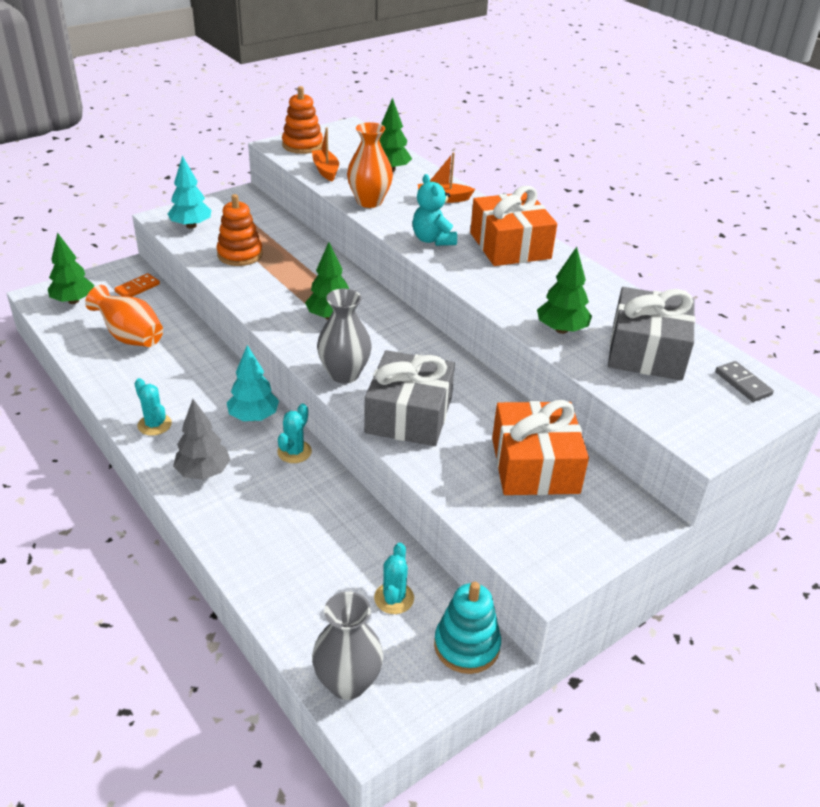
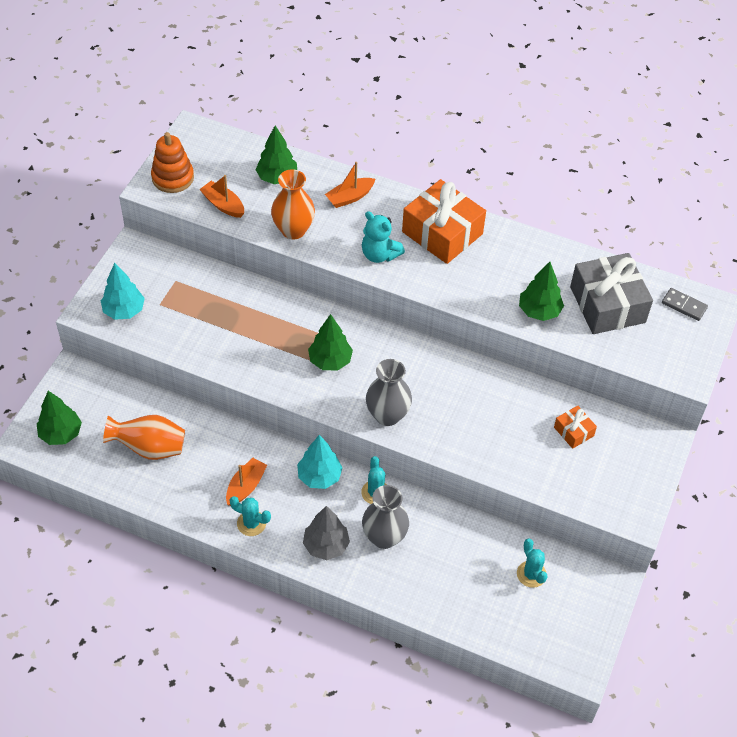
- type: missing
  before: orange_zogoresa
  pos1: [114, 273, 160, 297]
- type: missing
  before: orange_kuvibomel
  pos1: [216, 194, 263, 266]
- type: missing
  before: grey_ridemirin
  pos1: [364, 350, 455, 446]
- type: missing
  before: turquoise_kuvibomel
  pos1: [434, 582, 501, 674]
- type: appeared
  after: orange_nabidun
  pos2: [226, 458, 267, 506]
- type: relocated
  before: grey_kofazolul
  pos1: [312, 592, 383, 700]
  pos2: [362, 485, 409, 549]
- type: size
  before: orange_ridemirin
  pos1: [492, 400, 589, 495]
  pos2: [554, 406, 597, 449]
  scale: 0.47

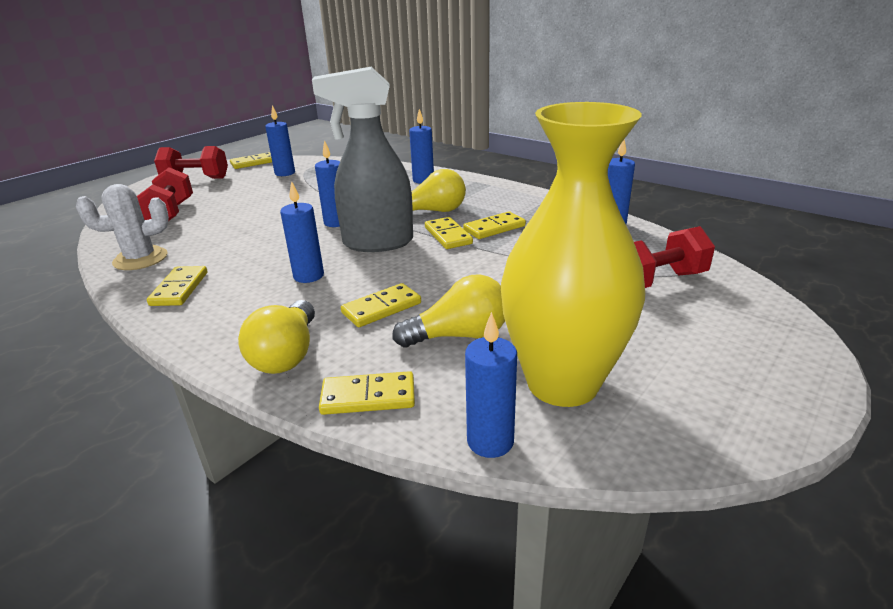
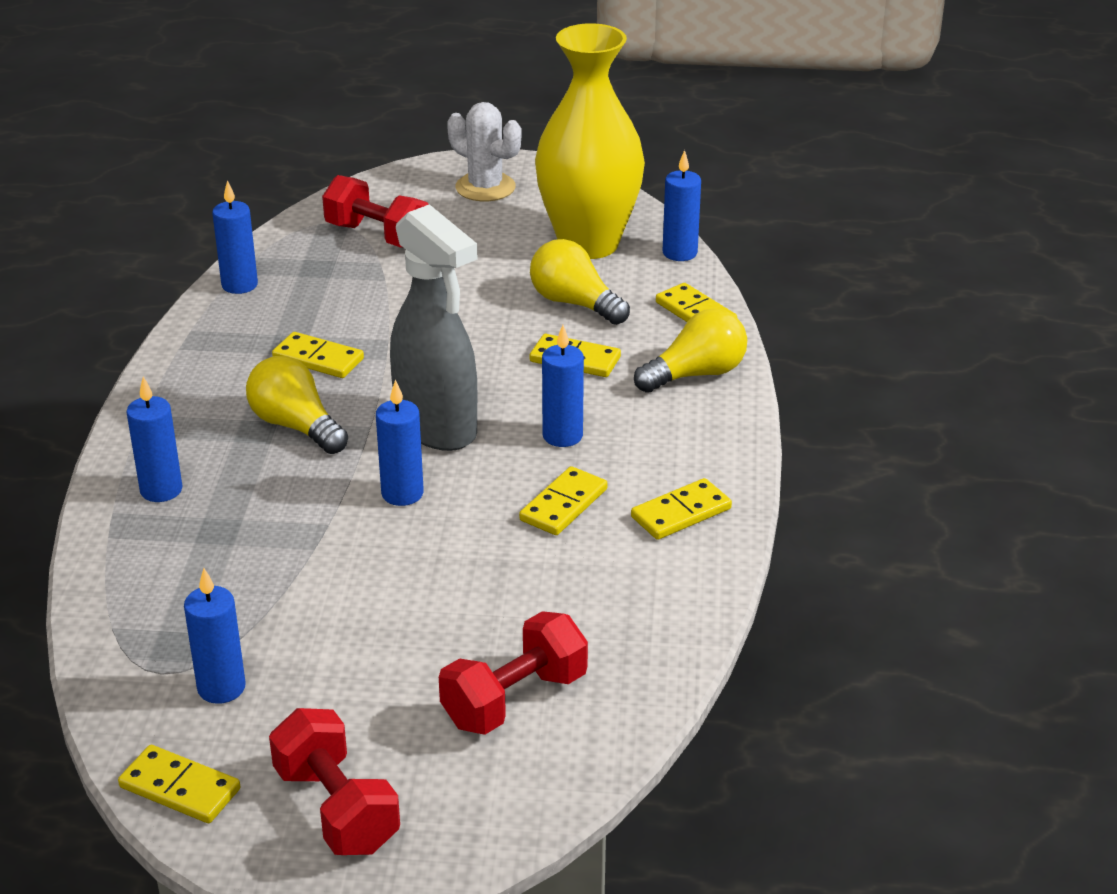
- type: relocated
  before: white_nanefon
  pos1: [76, 184, 169, 270]
  pos2: [447, 102, 521, 201]
- type: relocated
  before: yellow_zogoresa
  pos1: [425, 217, 473, 249]
  pos2: [519, 466, 607, 535]

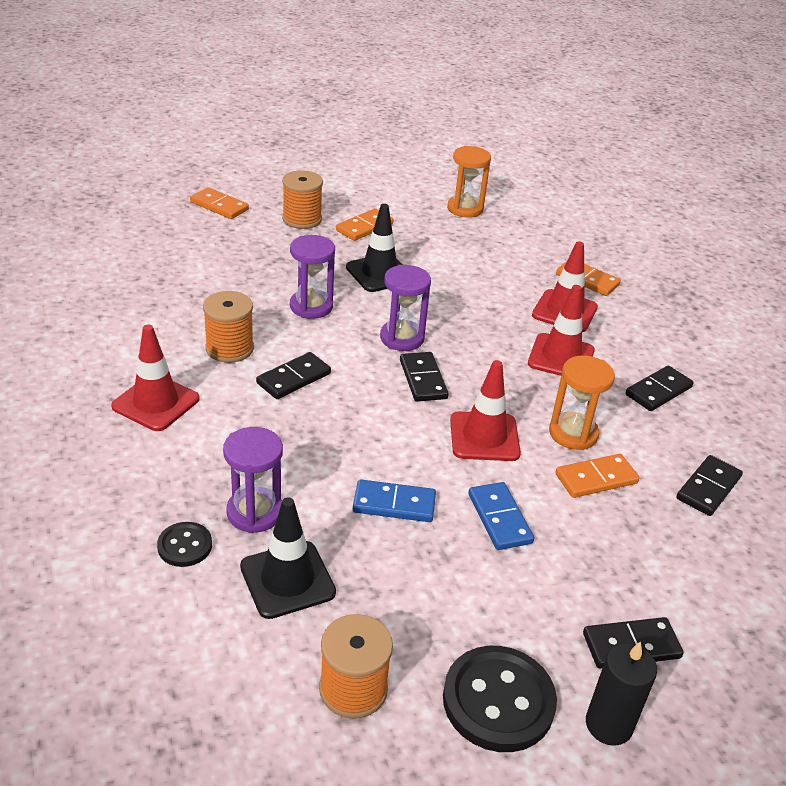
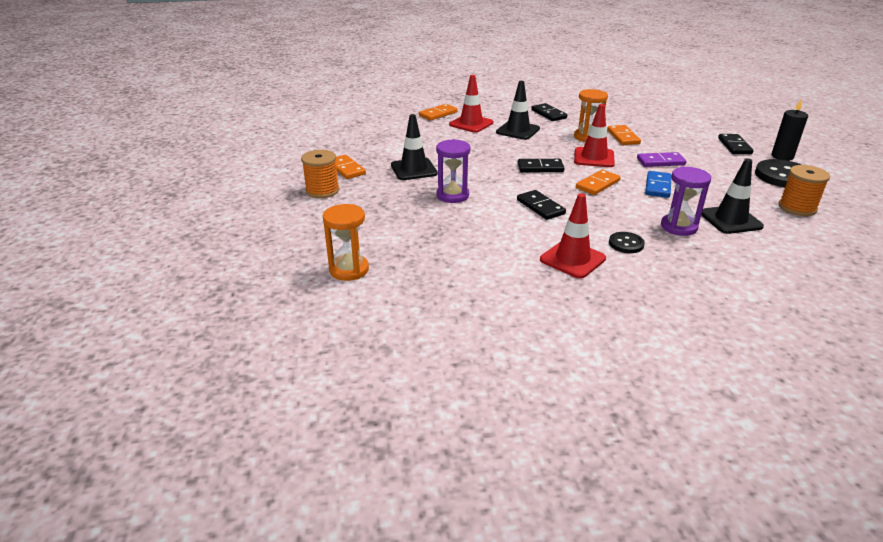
- type: missing
  before: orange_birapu
  pos1: [203, 291, 254, 363]
- type: missing
  before: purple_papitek
  pos1: [380, 265, 431, 351]
- type: missing
  before: black_zogoresa
  pos1: [676, 455, 743, 516]
- type: relocated
  before: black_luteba
  pos1: [157, 522, 212, 567]
  pos2: [609, 232, 645, 253]
- type: relocated
  before: orange_zogoresa
  pos1: [190, 187, 249, 219]
  pos2: [576, 170, 621, 195]
- type: relocated
  before: orange_papitek
  pos1: [447, 146, 491, 218]
  pos2: [323, 204, 369, 281]
- type: colour
  before: blue_zogoresa
  after: purple_zogoresa
  pos1: [469, 482, 534, 550]
  pos2: [637, 152, 687, 167]
- type: colour
  before: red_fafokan
  after: black_fafokan
  pos1: [528, 285, 595, 376]
  pos2: [496, 81, 540, 140]

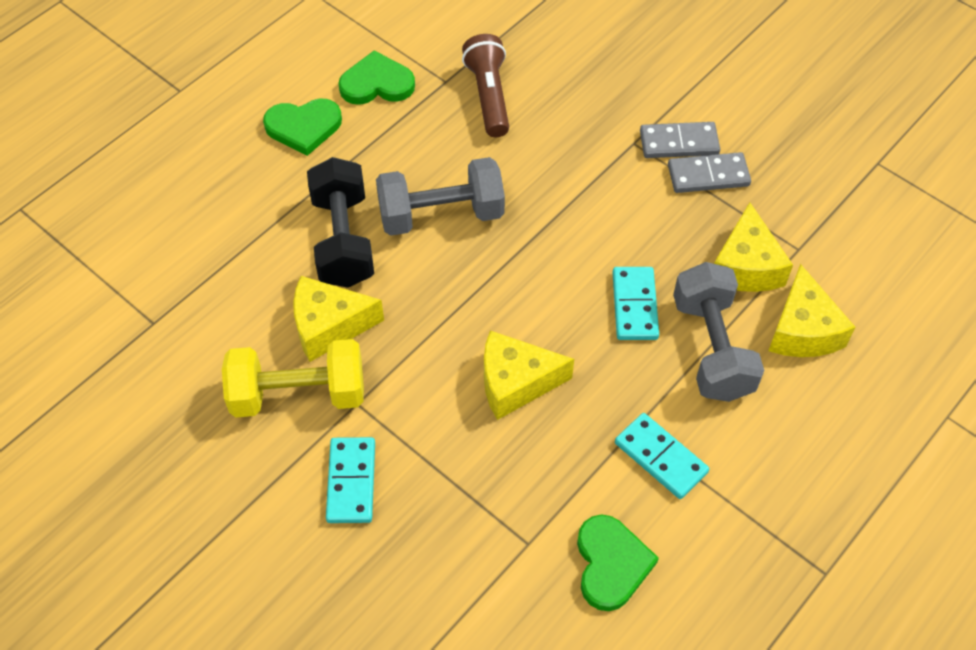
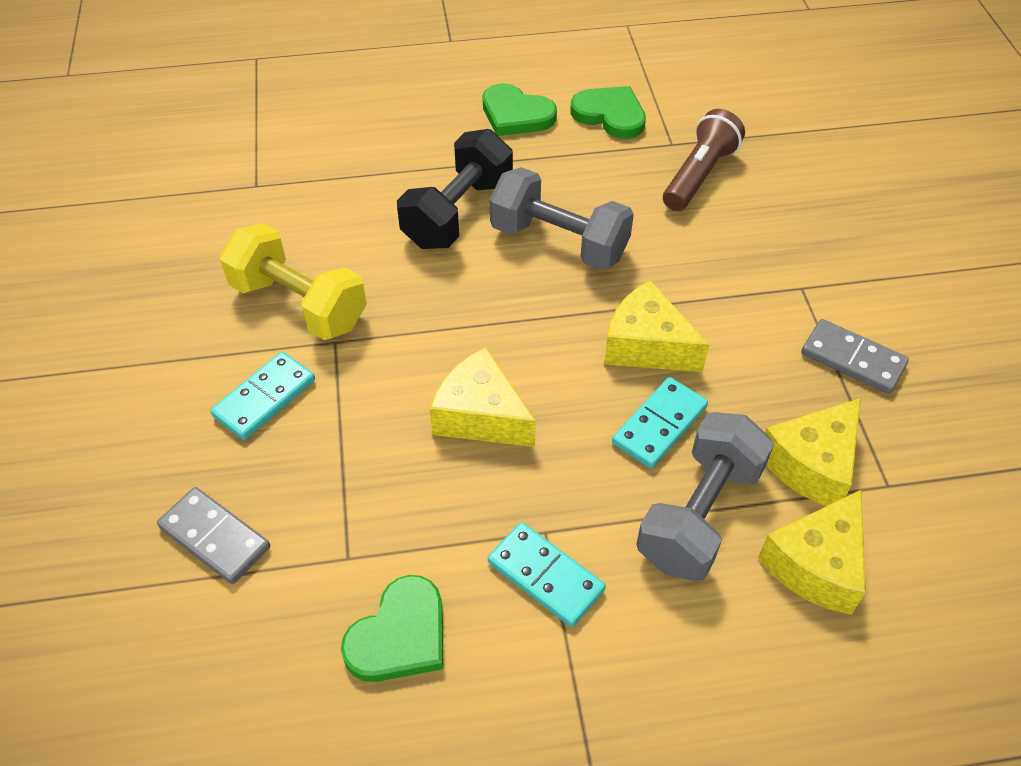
- type: relocated
  before: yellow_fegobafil
  pos1: [293, 276, 384, 362]
  pos2: [604, 280, 709, 372]
- type: relocated
  before: grey_zogoresa
  pos1: [640, 122, 720, 158]
  pos2: [157, 487, 270, 584]
- type: spun
  before: turquoise_zogoresa
  pos1: [615, 413, 709, 499]
  pos2: [488, 522, 606, 627]
  turn: -45

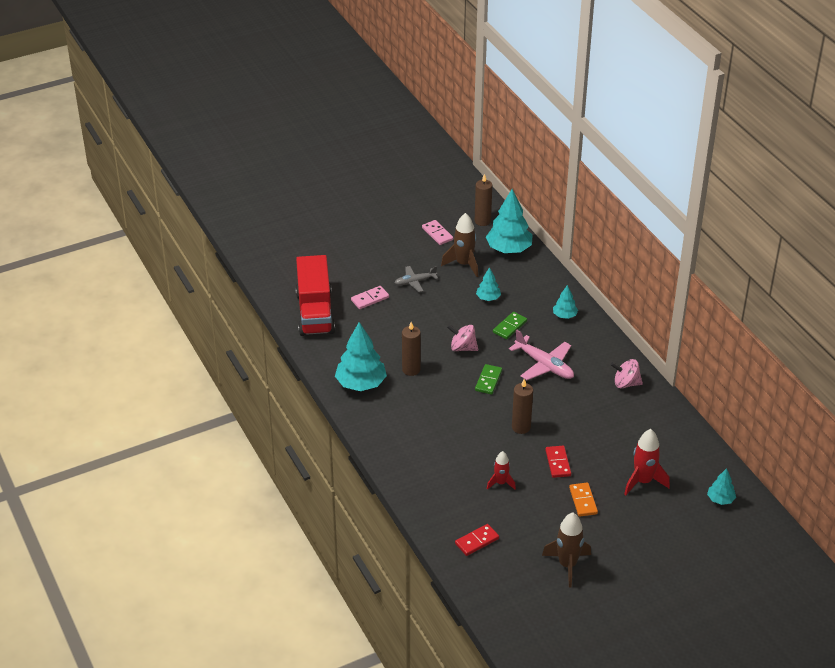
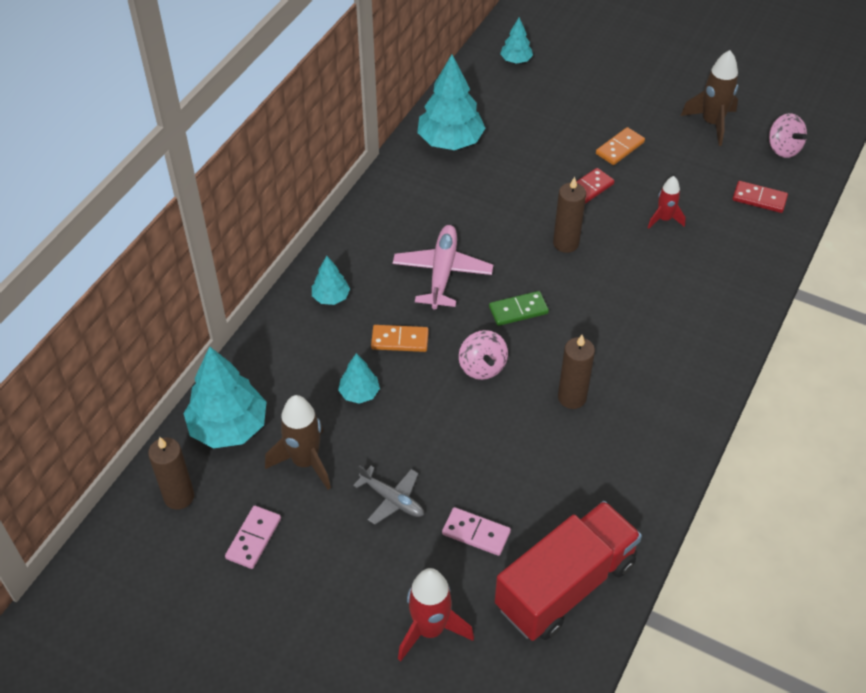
- type: relocated
  before: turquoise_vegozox
  pos1: [335, 322, 387, 391]
  pos2: [417, 54, 485, 150]
- type: relocated
  before: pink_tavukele
  pos1: [611, 359, 643, 388]
  pos2: [769, 113, 807, 158]
- type: relocated
  before: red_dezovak
  pos1: [624, 429, 670, 495]
  pos2: [398, 568, 474, 662]
- type: colour
  before: green_zogoresa
  after: orange_zogoresa
  pos1: [493, 312, 527, 340]
  pos2: [371, 325, 429, 352]

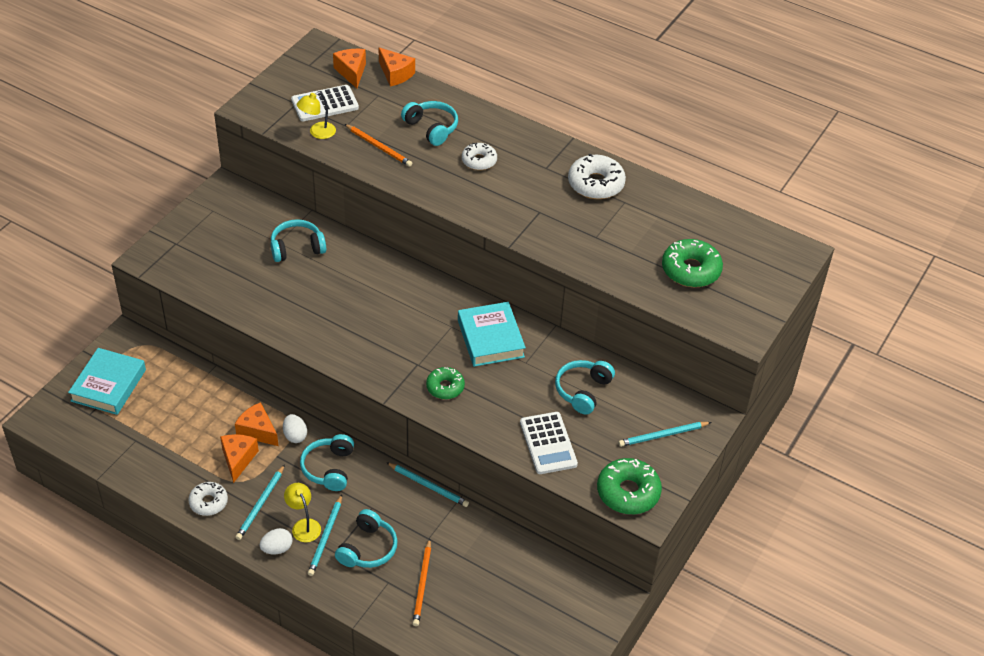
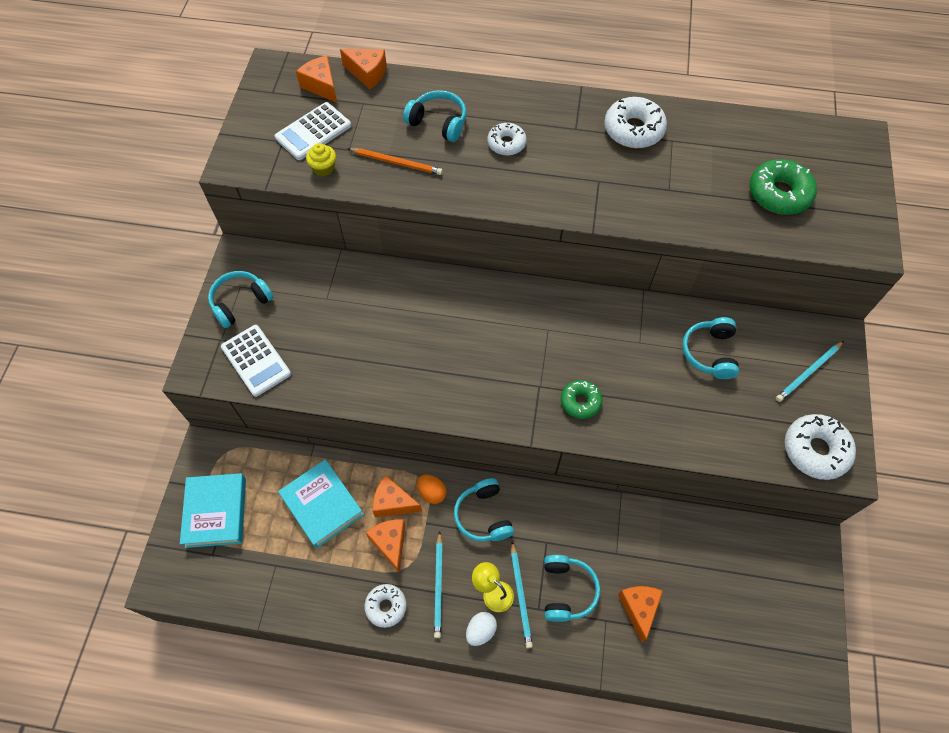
- type: missing
  before: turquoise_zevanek
  pos1: [386, 462, 469, 507]
- type: relocated
  before: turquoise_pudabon
  pos1: [271, 219, 326, 262]
  pos2: [208, 271, 274, 328]
- type: relocated
  before: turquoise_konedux
  pos1: [458, 302, 526, 367]
  pos2: [278, 459, 364, 548]
- type: relocated
  before: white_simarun
  pos1: [520, 412, 578, 474]
  pos2: [221, 325, 291, 397]
- type: exchanged
  before: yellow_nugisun
  after: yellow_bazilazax
  pos1: [297, 92, 336, 139]
  pos2: [306, 143, 336, 176]
- type: exchanged
  before: orange_zevanek
  after: orange_fegobafil
  pos1: [412, 538, 431, 626]
  pos2: [618, 586, 663, 642]
- type: colour
  before: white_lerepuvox
  after: orange_lerepuvox
  pos1: [283, 414, 307, 443]
  pos2: [417, 475, 446, 504]
- type: colour
  before: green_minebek
  after: white_minebek
  pos1: [597, 458, 662, 514]
  pos2: [785, 414, 856, 480]

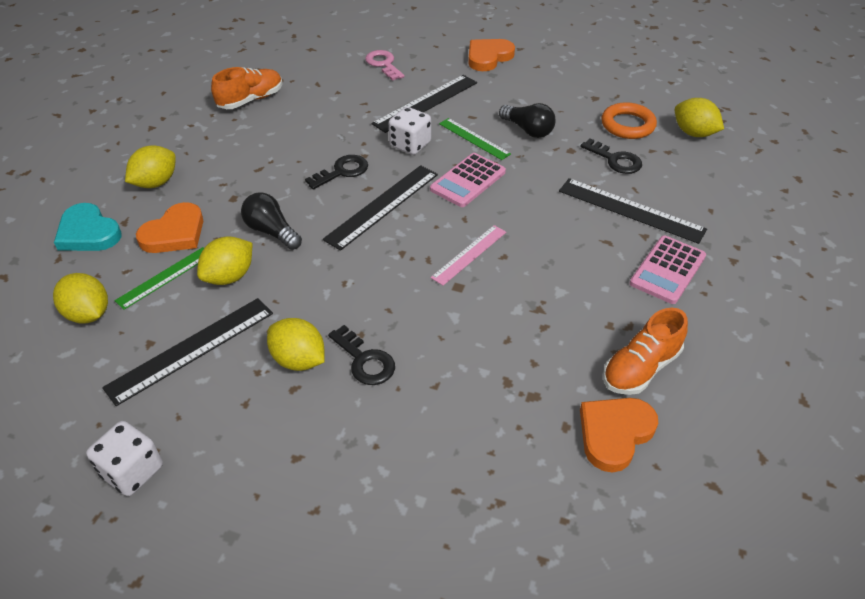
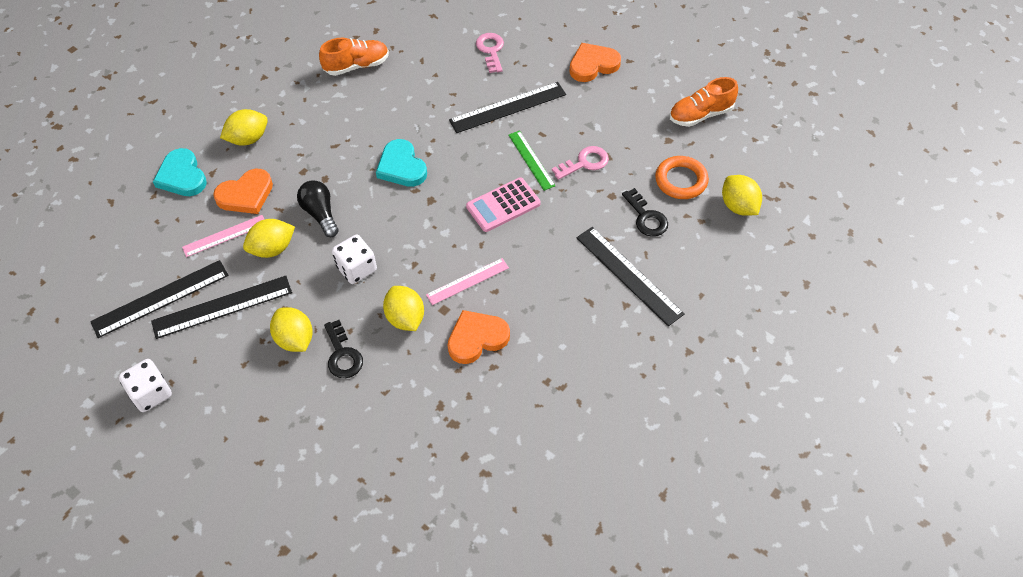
- type: missing
  before: pink_simarun
  pos1: [630, 236, 706, 304]
- type: relocated
  before: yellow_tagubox
  pos1: [53, 273, 108, 324]
  pos2: [383, 286, 424, 331]
- type: relocated
  before: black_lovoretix
  pos1: [323, 165, 438, 251]
  pos2: [90, 260, 229, 338]
- type: relocated
  before: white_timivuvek
  pos1: [389, 107, 431, 155]
  pos2: [332, 235, 377, 284]
- type: relocated
  before: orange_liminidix
  pos1: [580, 398, 658, 472]
  pos2: [447, 310, 510, 364]
- type: relocated
  before: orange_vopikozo
  pos1: [603, 308, 688, 395]
  pos2: [670, 77, 738, 127]
- type: exchanged
  before: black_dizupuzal
  after: turquoise_liminidix
  pos1: [305, 155, 368, 189]
  pos2: [376, 139, 427, 187]
- type: exchanged
  before: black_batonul
  after: pink_dizupuzal
  pos1: [499, 103, 556, 138]
  pos2: [552, 146, 609, 180]
- type: colour
  before: green_lovoretix
  after: pink_lovoretix
  pos1: [115, 247, 204, 310]
  pos2: [182, 215, 264, 257]

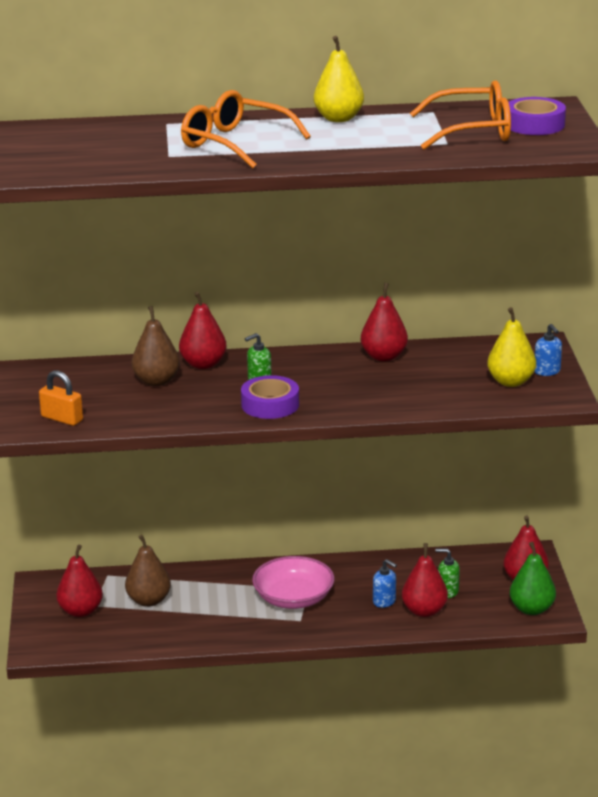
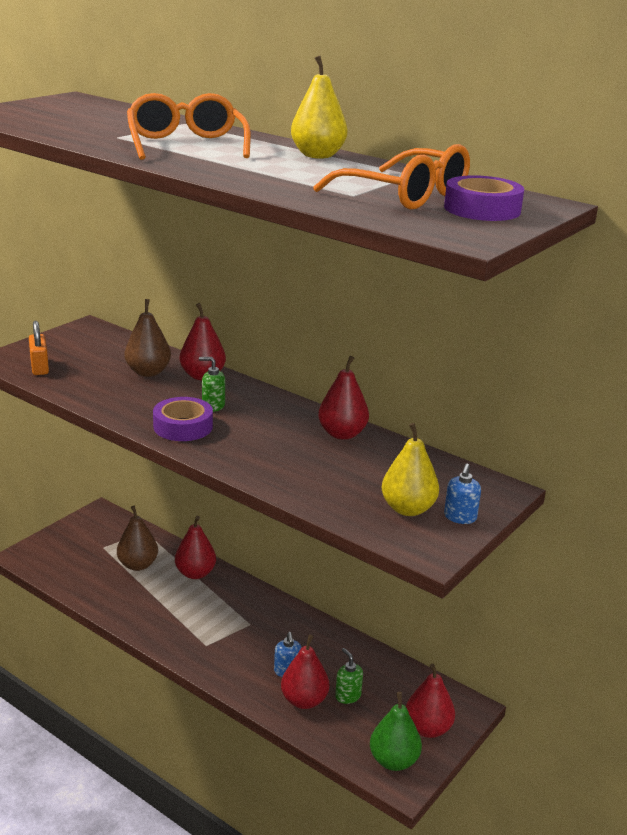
- type: missing
  before: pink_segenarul
  pos1: [252, 556, 335, 609]
- type: relocated
  before: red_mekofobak
  pos1: [56, 545, 103, 617]
  pos2: [175, 516, 216, 579]

